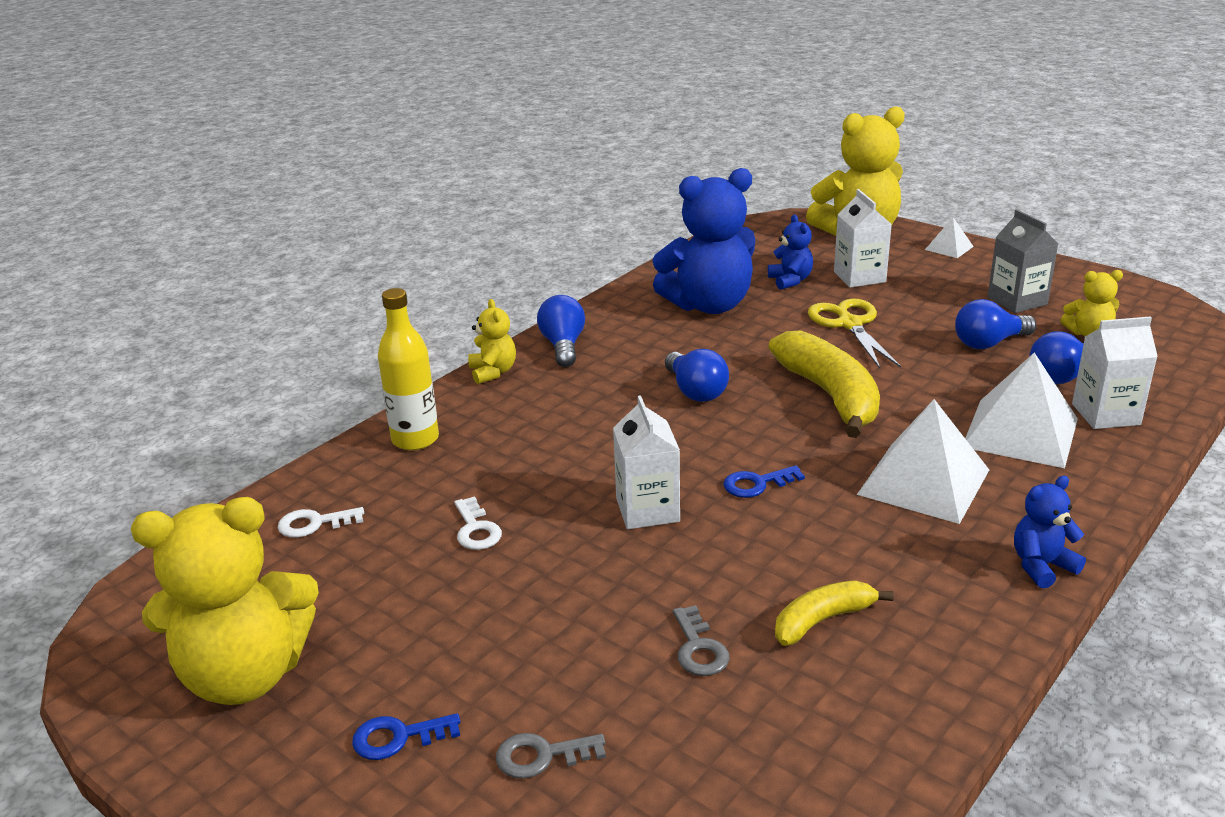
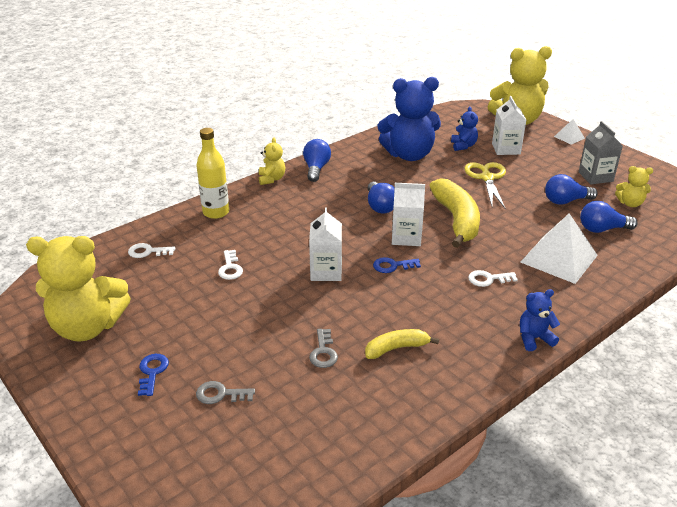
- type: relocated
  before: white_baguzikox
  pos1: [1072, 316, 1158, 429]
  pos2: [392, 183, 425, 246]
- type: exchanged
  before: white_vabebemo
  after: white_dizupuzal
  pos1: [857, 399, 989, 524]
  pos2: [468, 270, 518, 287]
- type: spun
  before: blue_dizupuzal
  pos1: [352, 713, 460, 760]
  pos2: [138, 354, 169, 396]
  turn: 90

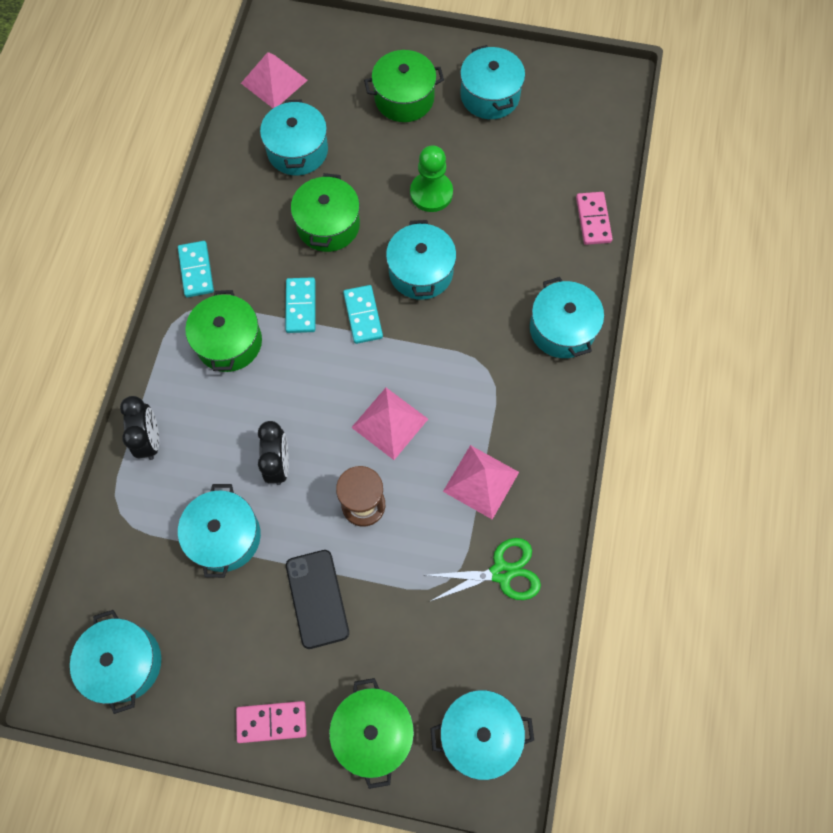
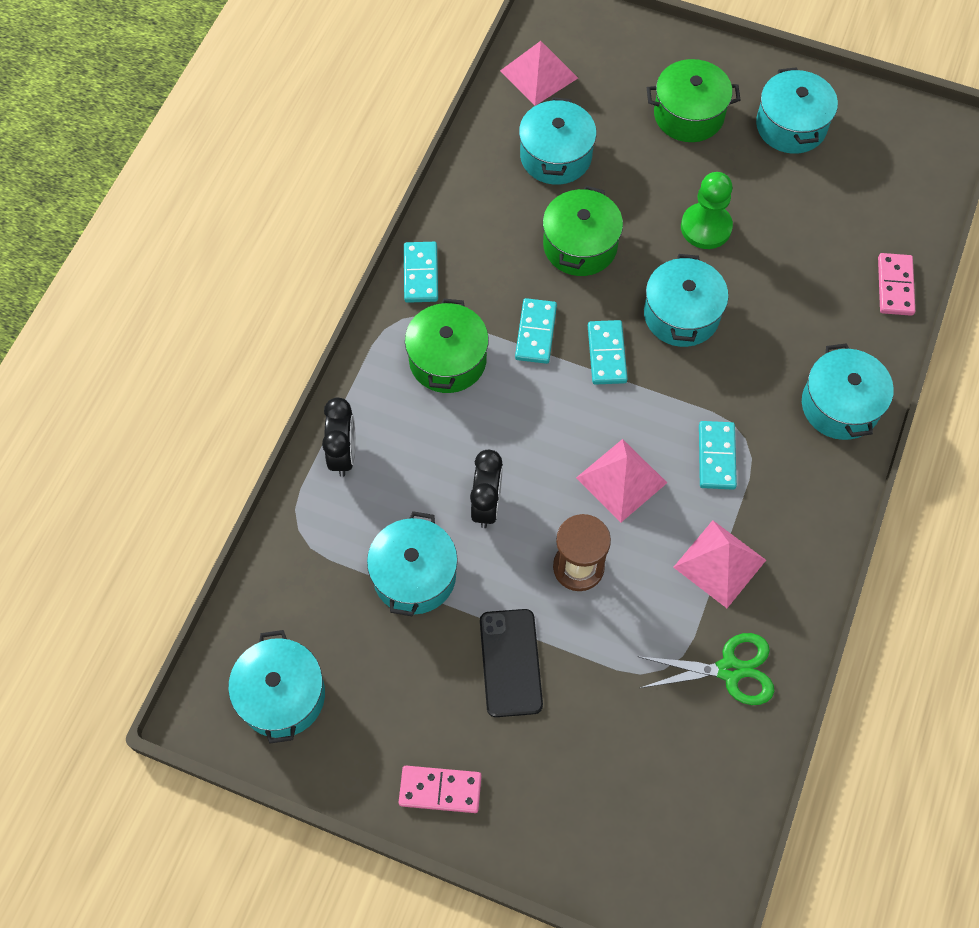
- type: missing
  before: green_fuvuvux
  pos1: [329, 678, 414, 789]
- type: missing
  before: turquoise_fuvuvux
  pos1: [430, 690, 534, 780]
- type: appeared
  after: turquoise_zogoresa
  pos2: [699, 421, 737, 490]

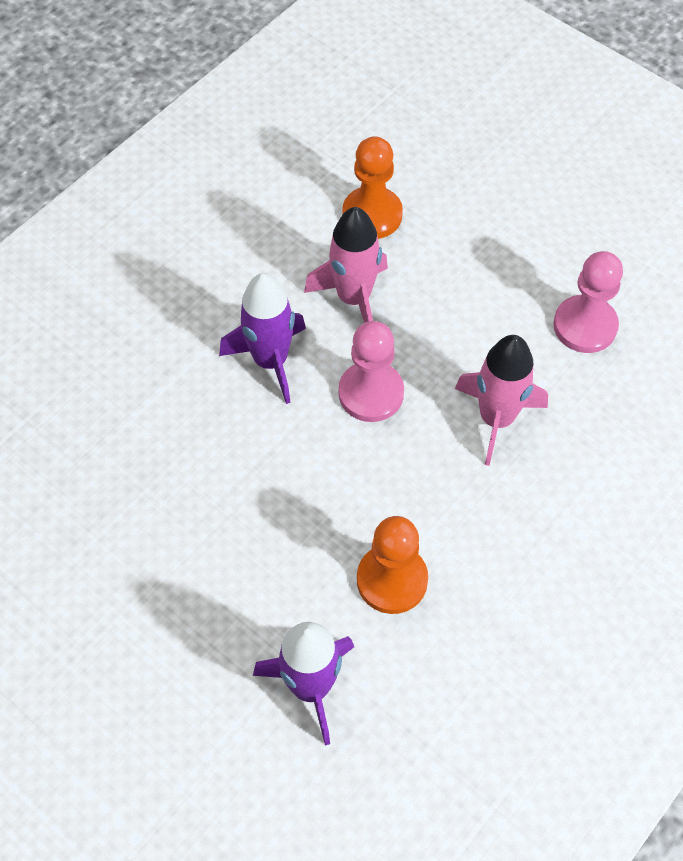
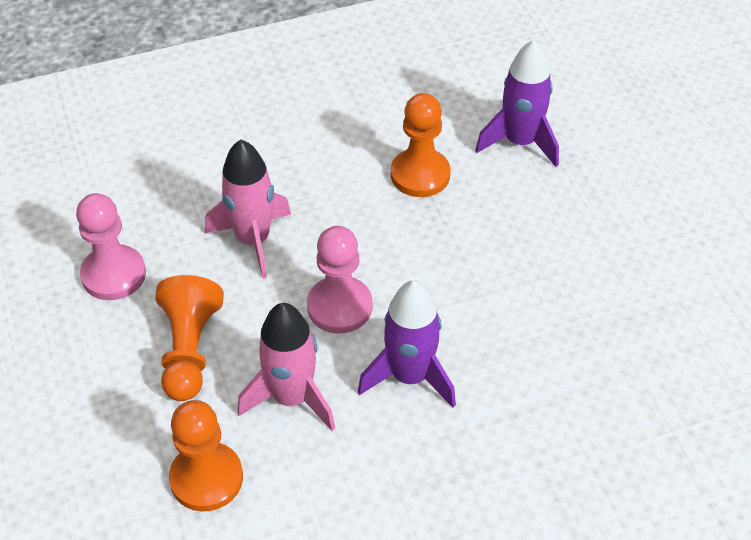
- type: appeared
  after: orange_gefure
  pos2: [155, 275, 224, 401]

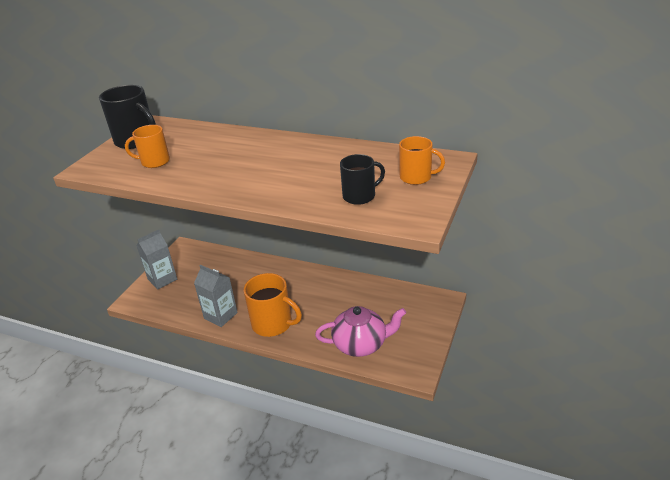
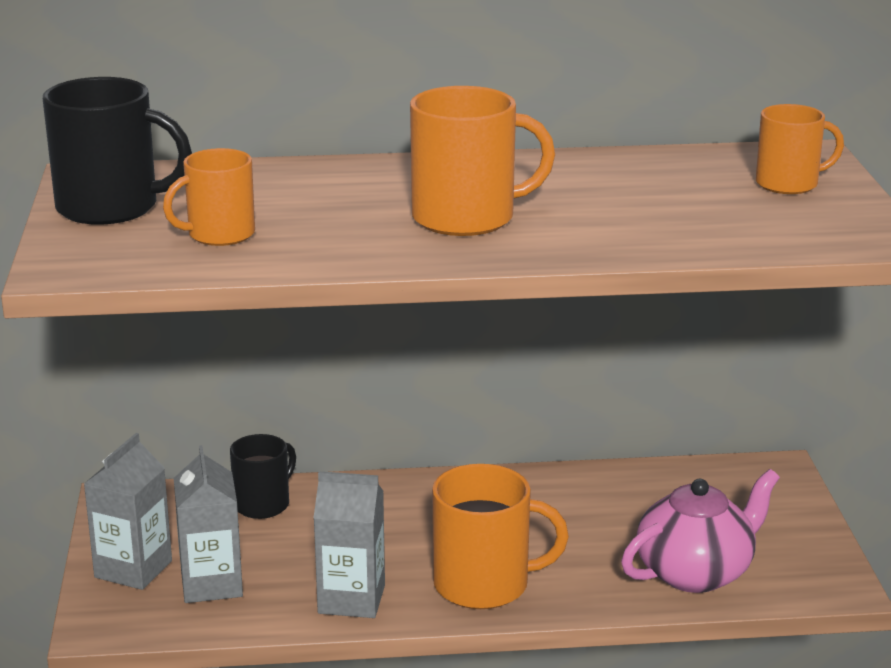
- type: appeared
  after: grey_baguzikox
  pos2: [174, 445, 243, 603]
- type: appeared
  after: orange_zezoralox
  pos2: [410, 86, 555, 236]
- type: relocated
  before: black_zezoralox
  pos1: [340, 154, 385, 205]
  pos2: [230, 434, 296, 519]

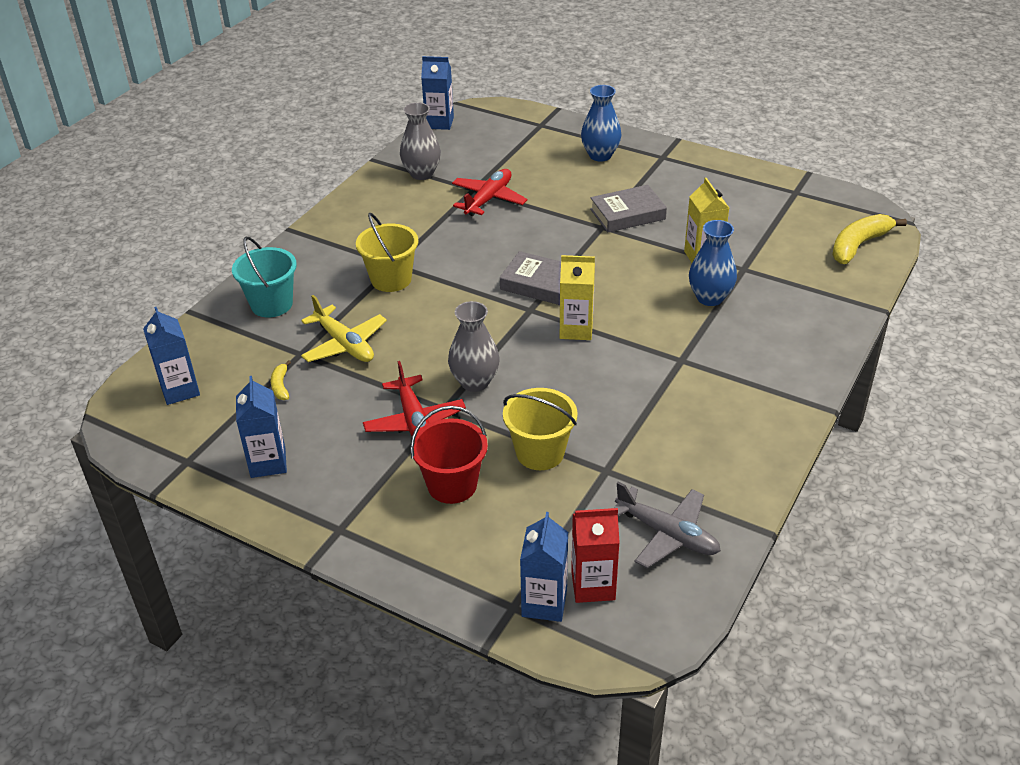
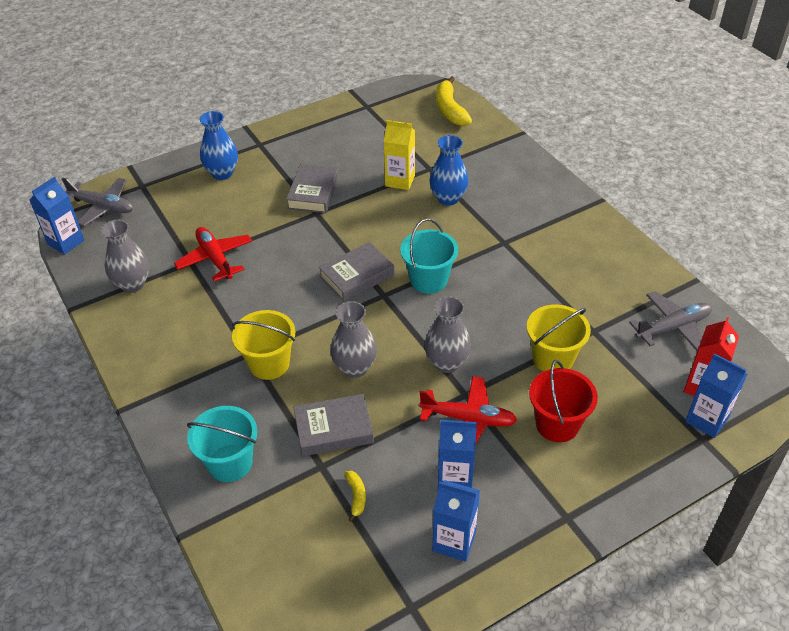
- type: appeared
  after: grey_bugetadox
  pos2: [61, 177, 133, 226]
- type: appeared
  after: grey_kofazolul
  pos2: [330, 301, 377, 378]
- type: relocated
  before: blue_baguzikox
  pos1: [143, 307, 200, 405]
  pos2: [438, 420, 477, 489]
- type: exchanged
  before: yellow_bugetadox
  after: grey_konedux
  pos1: [301, 295, 387, 362]
  pos2: [293, 394, 374, 456]
- type: exchanged
  before: yellow_baguzikox
  after: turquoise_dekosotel
  pos1: [560, 255, 595, 340]
  pos2: [400, 218, 458, 294]
- type: spun
  before: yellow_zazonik
  pos1: [271, 360, 291, 400]
  pos2: [344, 471, 366, 522]
  turn: -120

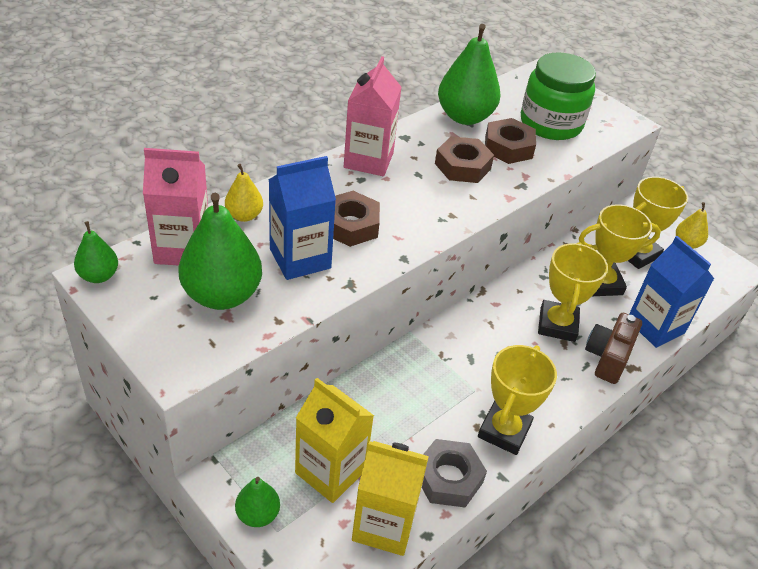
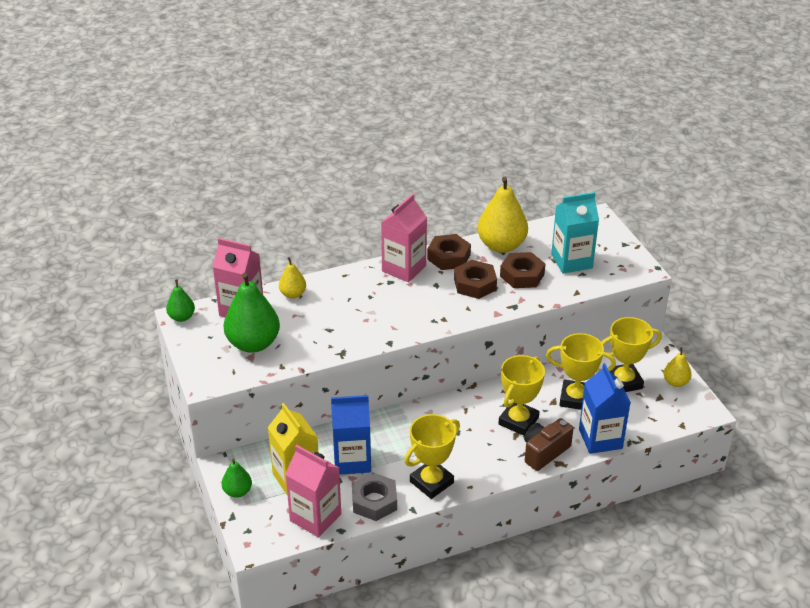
- type: relocated
  before: blue_baguzikox
  pos1: [269, 156, 336, 280]
  pos2: [331, 395, 371, 475]
- type: relocated
  before: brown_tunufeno
  pos1: [333, 191, 380, 247]
  pos2: [427, 234, 471, 270]
- type: exchanged
  before: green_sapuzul
  after: turquoise_baguzikox
  pos1: [521, 52, 596, 140]
  pos2: [551, 192, 599, 274]
- type: colour
  before: yellow_baguzikox
  after: pink_baguzikox
  pos1: [352, 441, 429, 556]
  pos2: [285, 445, 341, 537]
- type: colour
  before: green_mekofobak
  after: yellow_mekofobak
  pos1: [438, 24, 500, 125]
  pos2: [477, 177, 528, 253]

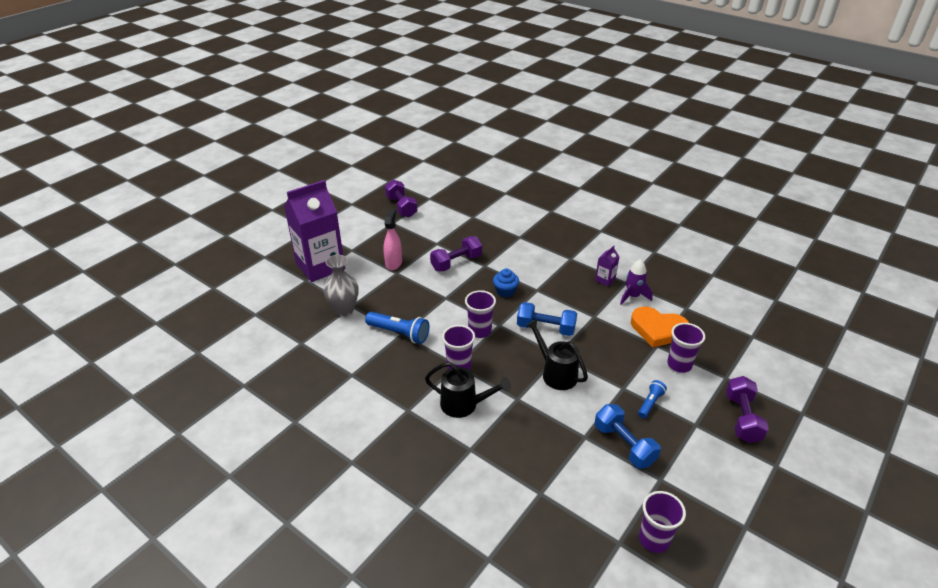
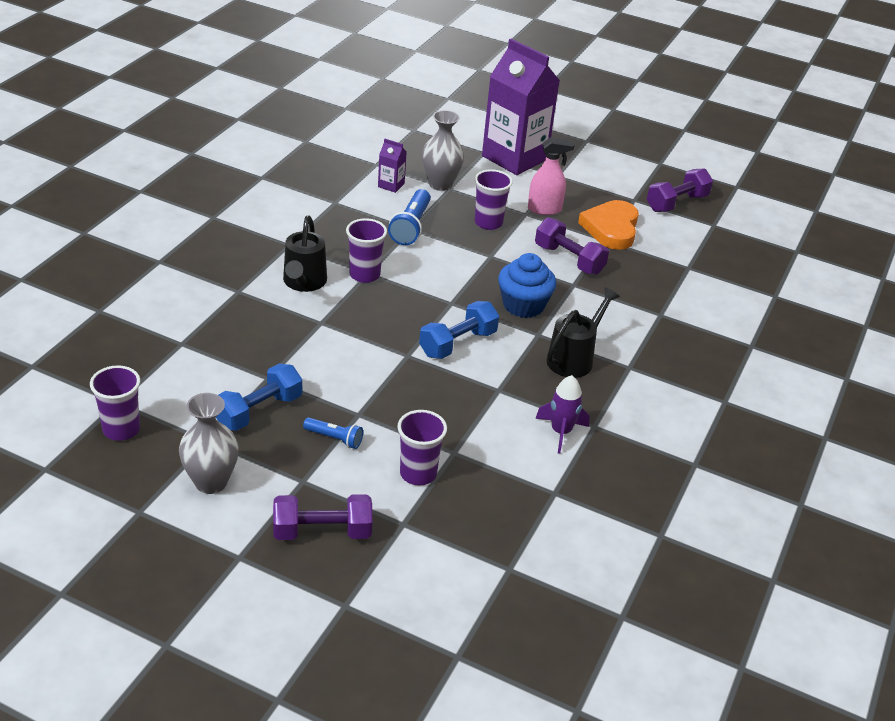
- type: appeared
  after: grey_kofazolul
  pos2: [179, 393, 239, 494]
- type: relocated
  before: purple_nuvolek
  pos1: [465, 290, 496, 338]
  pos2: [475, 169, 513, 230]
- type: relocated
  before: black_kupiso
  pos1: [525, 319, 588, 390]
  pos2: [547, 287, 620, 378]
- type: relocated
  before: purple_baguzikox
  pos1: [595, 245, 620, 286]
  pos2: [378, 139, 407, 193]
- type: relocated
  before: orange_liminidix
  pos1: [631, 306, 689, 347]
  pos2: [578, 200, 639, 250]
- type: spun
  before: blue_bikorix
  pos1: [517, 302, 577, 336]
  pos2: [419, 301, 499, 359]
  turn: 45
- type: size
  before: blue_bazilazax
  pos1: [493, 268, 519, 297]
  pos2: [498, 253, 556, 318]
  scale: 1.53

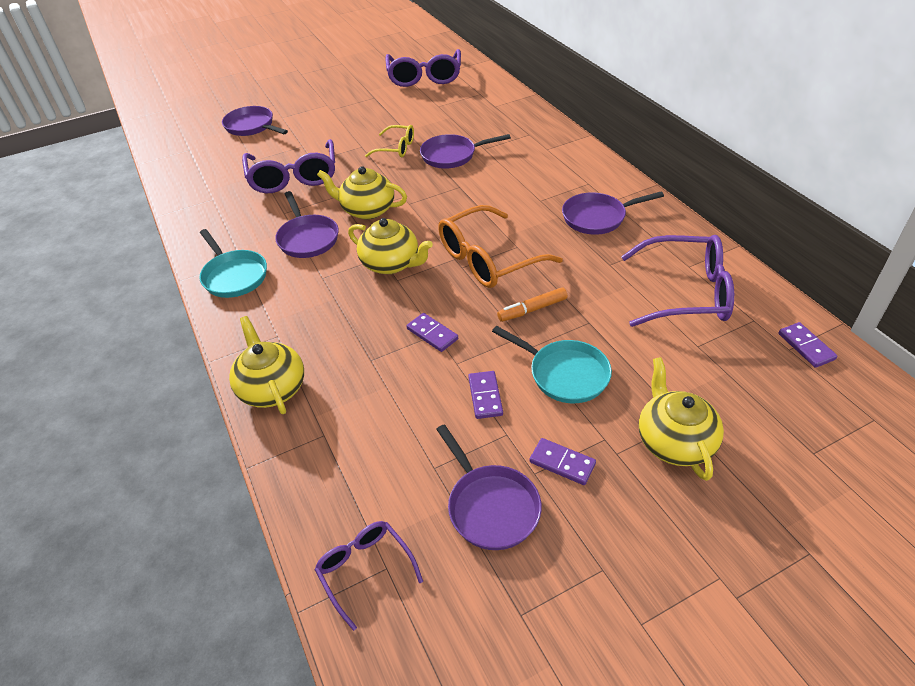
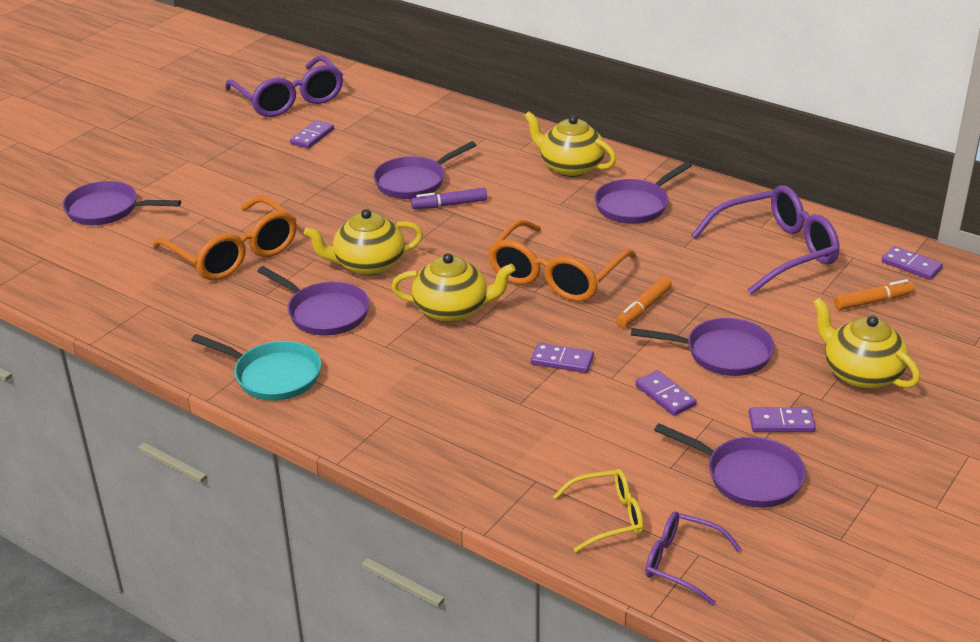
- type: appeared
  after: purple_zogoresa
  pos2: [290, 120, 334, 149]
- type: appeared
  after: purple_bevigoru
  pos2: [411, 188, 487, 209]
- type: appeared
  after: orange_bevigoru
  pos2: [834, 279, 915, 310]
- type: relocated
  before: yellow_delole
  pos1: [229, 316, 304, 414]
  pos2: [524, 111, 616, 177]
- type: relocated
  before: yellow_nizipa
  pos1: [365, 125, 414, 157]
  pos2: [553, 469, 643, 552]
- type: colour
  before: purple_nizipa
  after: orange_nizipa
  pos1: [242, 139, 335, 193]
  pos2: [152, 196, 297, 280]
- type: colour
  before: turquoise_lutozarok
  after: purple_lutozarok
  pos1: [492, 326, 612, 403]
  pos2: [631, 318, 775, 376]

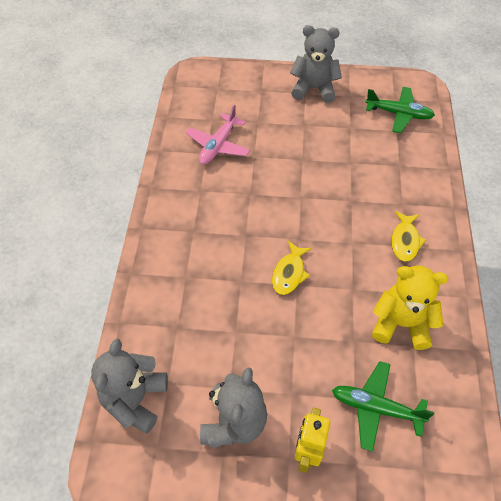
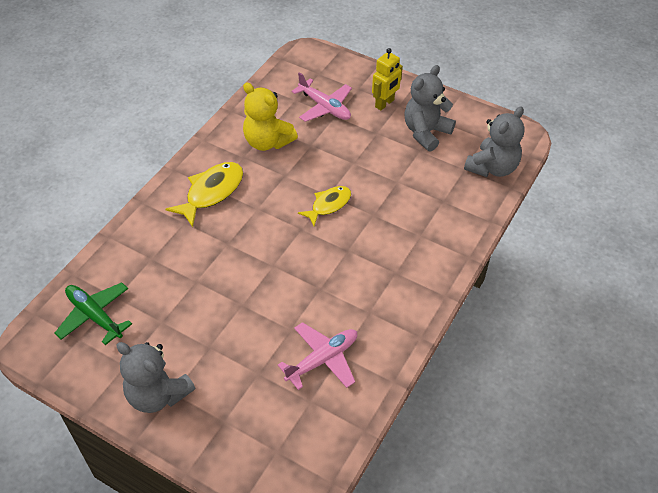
- type: colour
  before: green_bugetadox
  after: pink_bugetadox
  pos1: [332, 361, 434, 452]
  pos2: [292, 72, 352, 122]
- type: size
  before: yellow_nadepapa
  pos1: [391, 211, 426, 262]
  pos2: [166, 162, 243, 227]
  scale: 1.52

